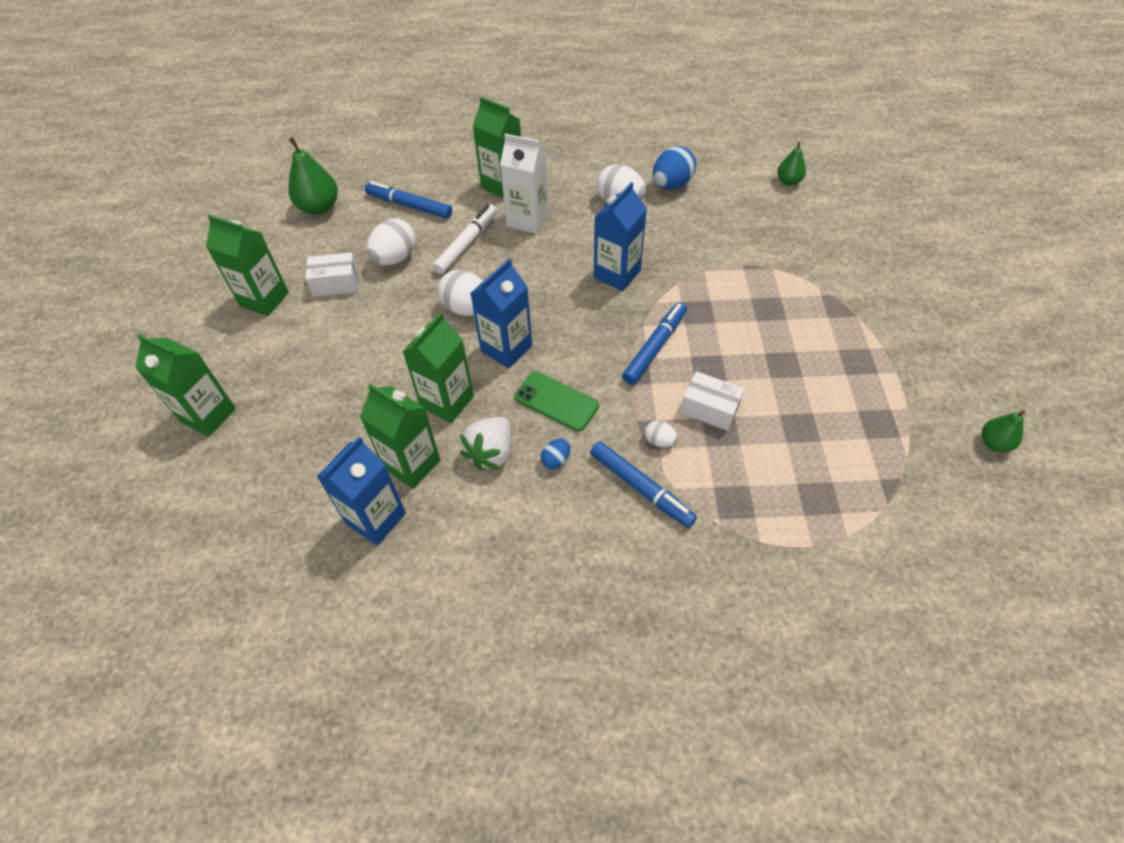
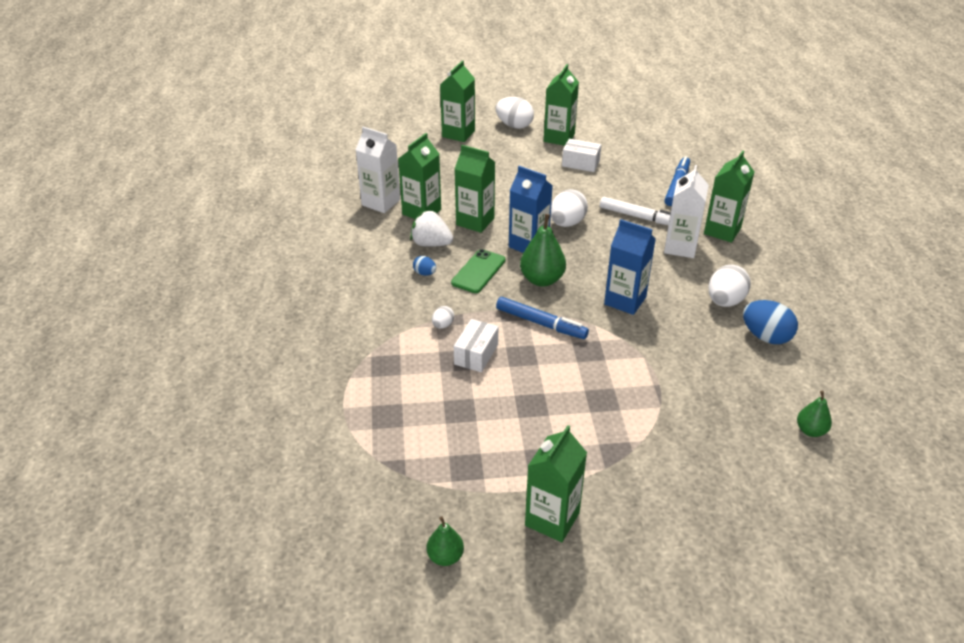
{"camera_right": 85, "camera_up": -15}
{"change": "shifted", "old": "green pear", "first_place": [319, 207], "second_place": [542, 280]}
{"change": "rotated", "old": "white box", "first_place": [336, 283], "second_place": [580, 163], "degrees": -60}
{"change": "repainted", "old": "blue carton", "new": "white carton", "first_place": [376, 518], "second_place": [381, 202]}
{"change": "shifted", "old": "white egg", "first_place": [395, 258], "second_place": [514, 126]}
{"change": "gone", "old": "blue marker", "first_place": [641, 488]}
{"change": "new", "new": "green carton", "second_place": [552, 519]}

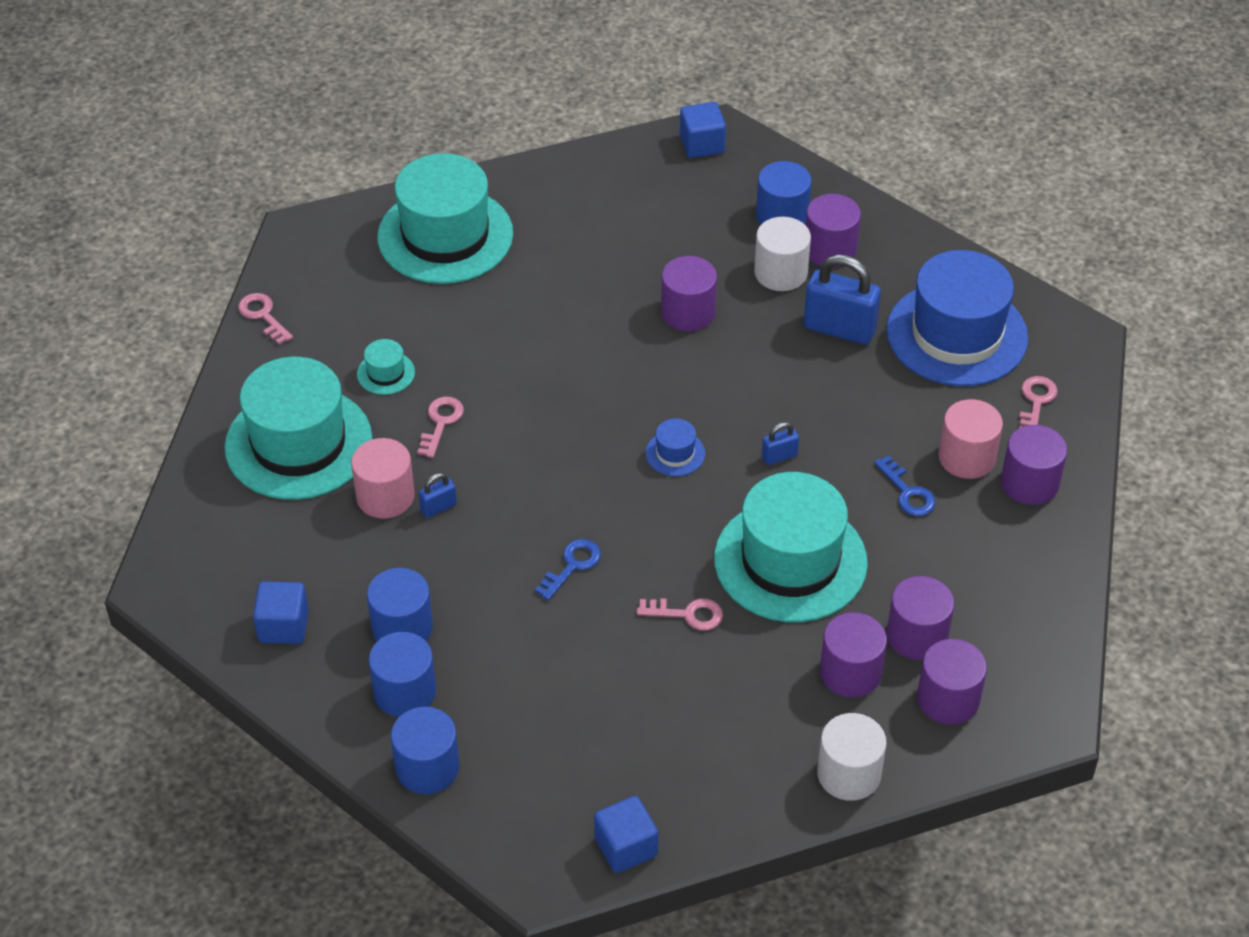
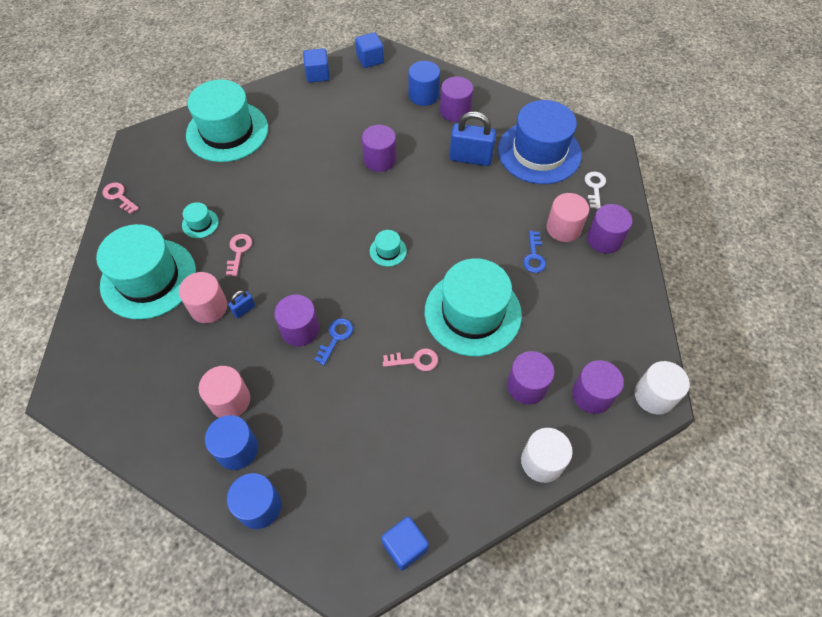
{"camera_right": -10, "camera_up": 10}
{"change": "shifted", "old": "blue cube", "first_place": [283, 626], "second_place": [318, 75]}
{"change": "repainted", "old": "blue cylinder", "new": "pink cylinder", "first_place": [402, 627], "second_place": [230, 400]}
{"change": "repainted", "old": "blue hat", "new": "turquoise hat", "first_place": [675, 453], "second_place": [388, 251]}
{"change": "shifted", "old": "white cylinder", "first_place": [780, 272], "second_place": [654, 395]}
{"change": "gone", "old": "blue padlock", "first_place": [779, 456]}
{"change": "rotated", "old": "blue key", "first_place": [907, 492], "second_place": [534, 256], "degrees": 45}
{"change": "shifted", "old": "purple cylinder", "first_place": [917, 636], "second_place": [300, 329]}
{"change": "repainted", "old": "pink key", "new": "white key", "first_place": [1036, 402], "second_place": [595, 187]}

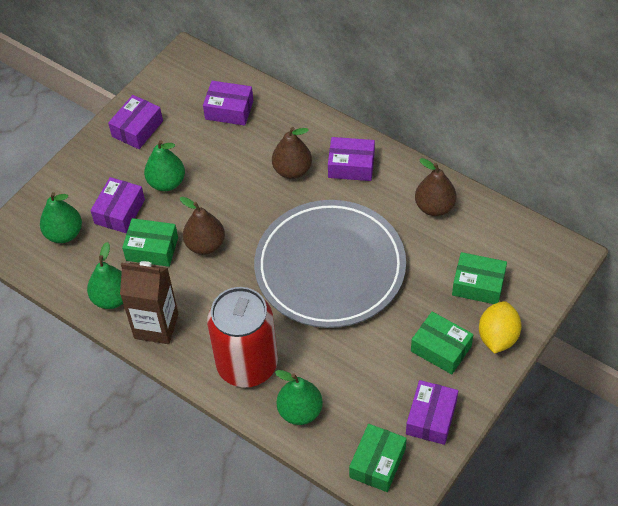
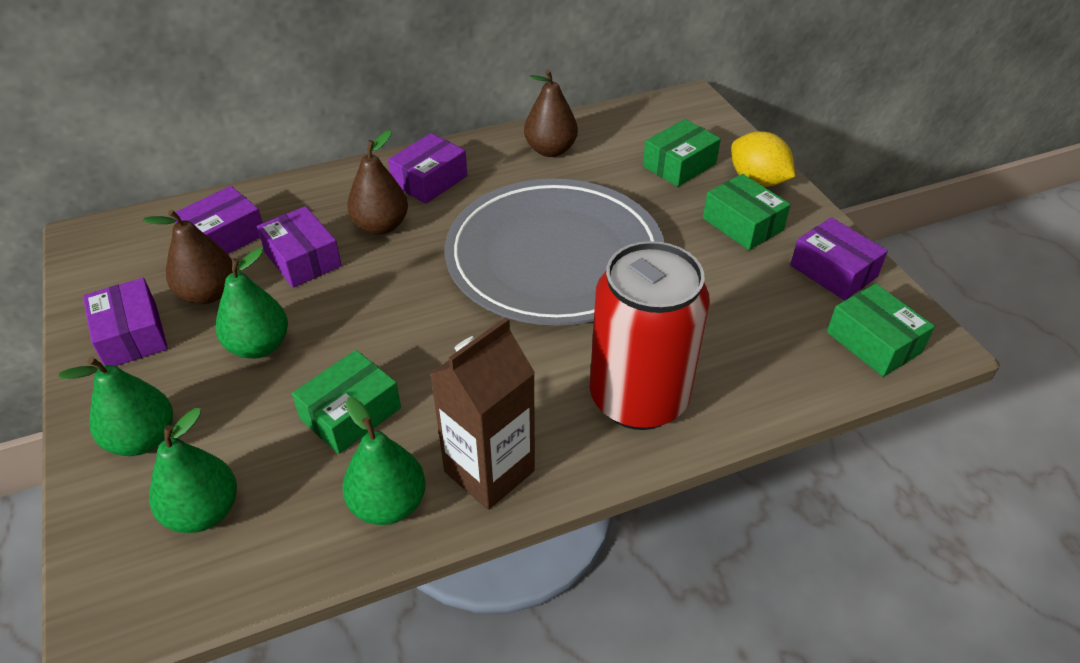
{"camera_right": -60, "camera_up": -10}
{"change": "shifted", "old": "purple box", "first_place": [119, 211], "second_place": [302, 259]}
{"change": "shifted", "old": "brown pear", "first_place": [205, 244], "second_place": [208, 293]}
{"change": "shifted", "old": "green pear", "first_place": [300, 411], "second_place": [143, 439]}
{"change": "rotated", "old": "green box", "first_place": [441, 349], "second_place": [742, 224], "degrees": 75}

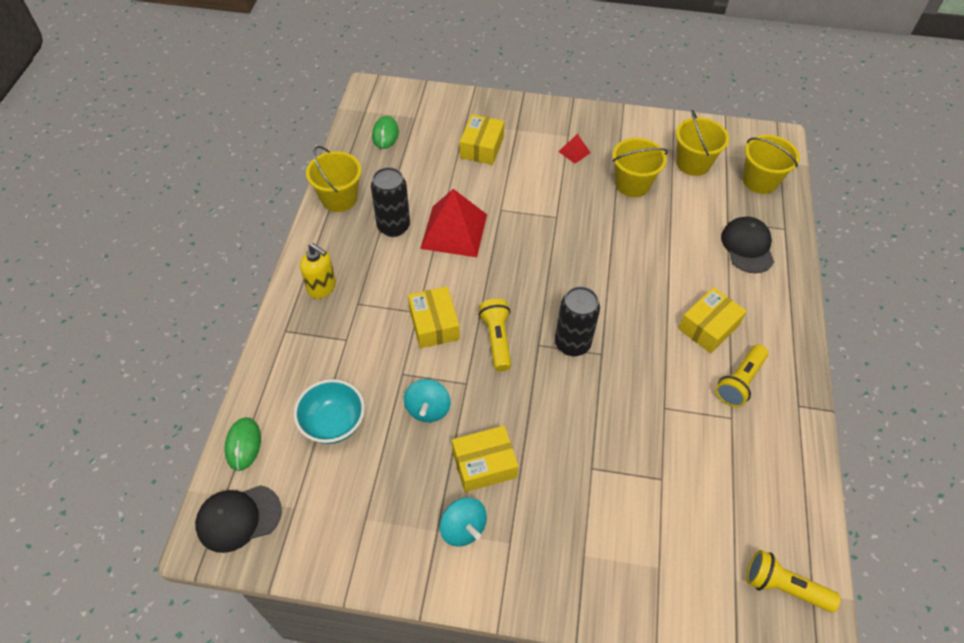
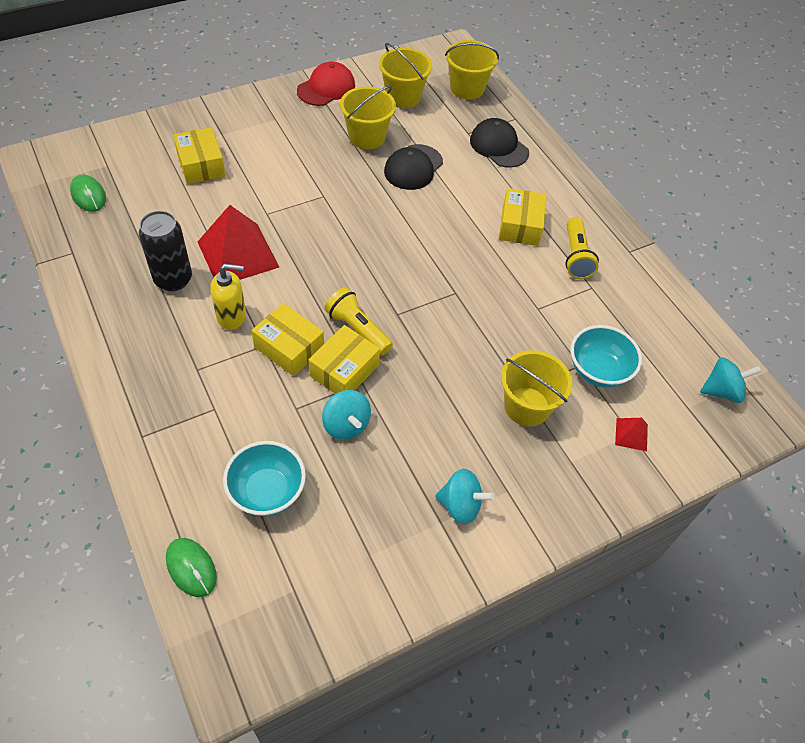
{"camera_right": -40, "camera_up": 0}
{"change": "shifted", "old": "black cap", "first_place": [238, 518], "second_place": [413, 167]}
{"change": "shifted", "old": "yellow soap dispenser", "first_place": [322, 287], "second_place": [232, 316]}
{"change": "shifted", "old": "yellow bucket", "first_place": [339, 198], "second_place": [527, 406]}
{"change": "shifted", "old": "yellow box", "first_place": [484, 464], "second_place": [344, 370]}
{"change": "gone", "old": "black can", "first_place": [572, 344]}
{"change": "shifted", "old": "red pyramid", "first_place": [574, 152], "second_place": [631, 434]}
{"change": "swapped", "old": "yellow flashlight", "new": "turquoise spinning top", "first_place": [784, 587], "second_place": [722, 391]}
{"change": "new", "new": "red cap", "second_place": [326, 88]}
{"change": "new", "new": "turquoise bowl", "second_place": [598, 370]}

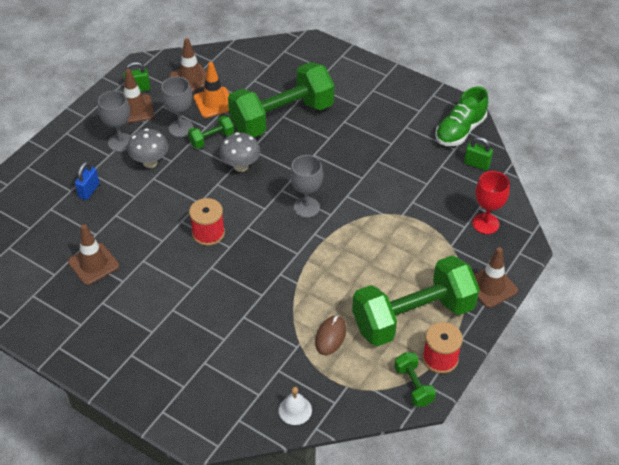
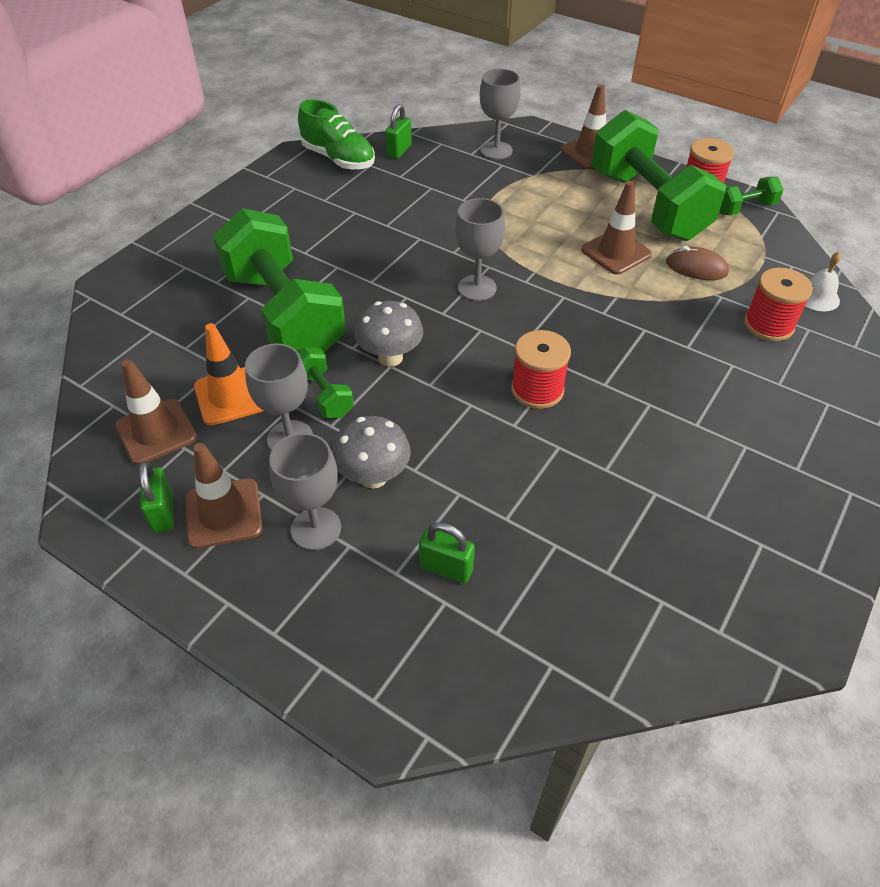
{"camera_right": -90, "camera_up": 0}
{"change": "shifted", "old": "brown traffic cone", "first_place": [93, 264], "second_place": [616, 252]}
{"change": "repainted", "old": "blue padlock", "new": "green padlock", "first_place": [89, 191], "second_place": [446, 568]}
{"change": "repainted", "old": "red goblet", "new": "grey goblet", "first_place": [485, 223], "second_place": [496, 150]}
{"change": "new", "new": "red spool", "second_place": [768, 325]}

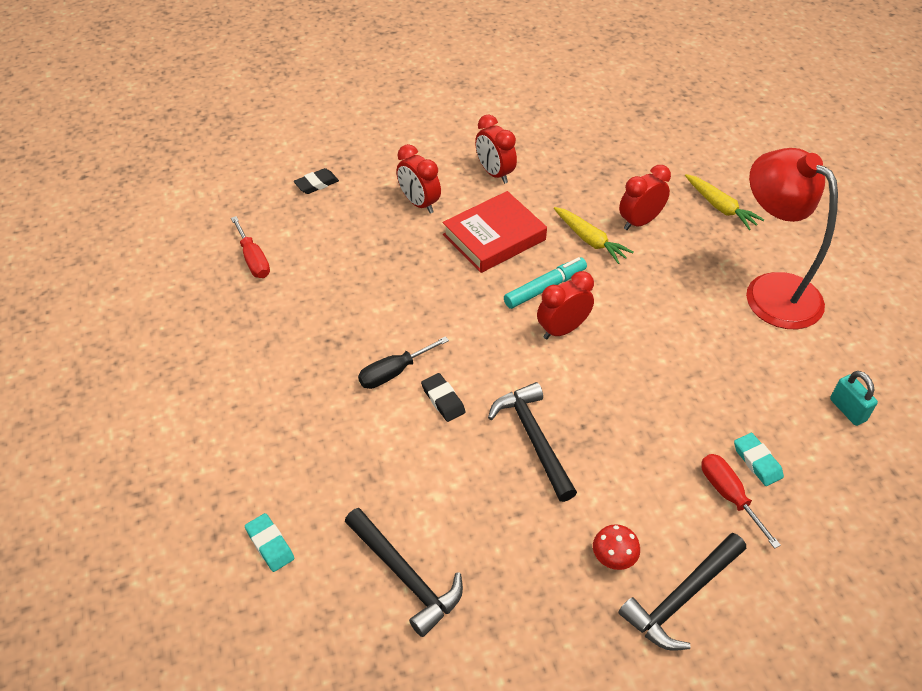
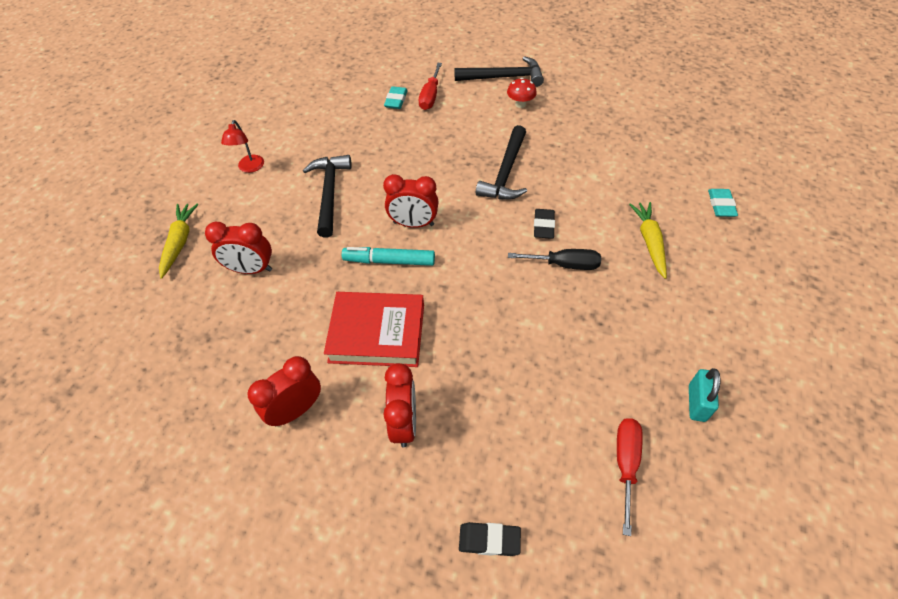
{"camera_right": -140, "camera_up": 5}
{"change": "shifted", "old": "black hammer", "first_place": [405, 576], "second_place": [329, 193]}
{"change": "rotated", "old": "red clock", "first_place": [494, 173], "second_place": [296, 410], "degrees": -135}
{"change": "shifted", "old": "yellow carrot", "first_place": [590, 240], "second_place": [649, 242]}
{"change": "scaled", "old": "red lamp", "first_place": [771, 290], "second_place": [250, 168], "factor": 0.4}
{"change": "shifted", "old": "turquoise padlock", "first_place": [847, 410], "second_place": [696, 403]}

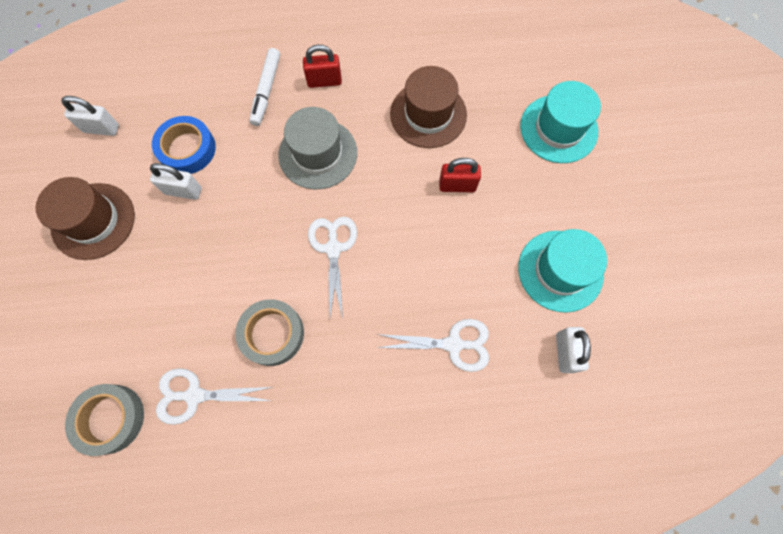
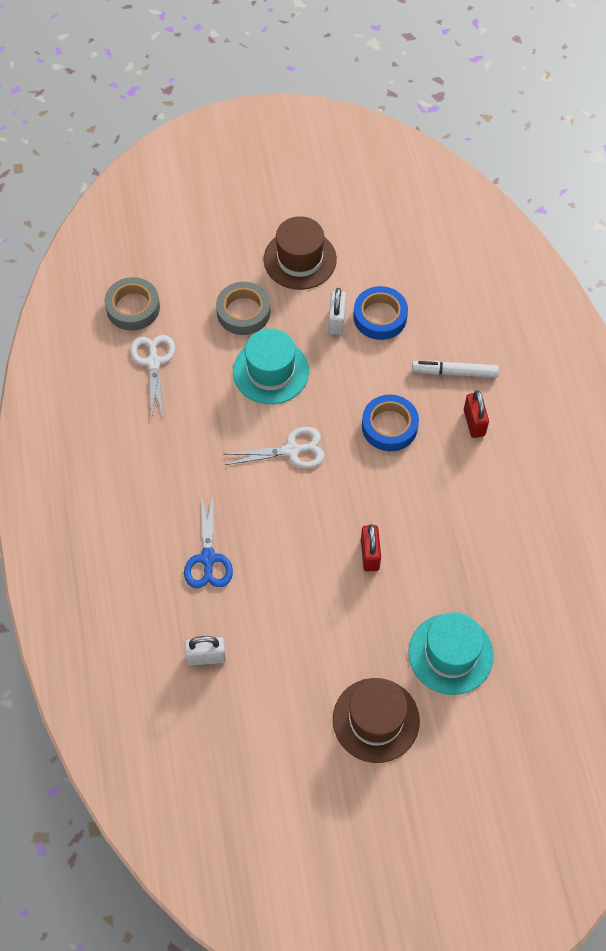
{"camera_right": 85, "camera_up": -10}
{"change": "gone", "old": "white padlock", "first_place": [101, 128]}
{"change": "shifted", "old": "grey tape", "first_place": [272, 334], "second_place": [243, 312]}
{"change": "swapped", "old": "grey hat", "new": "blue tape", "first_place": [318, 154], "second_place": [389, 426]}
{"change": "repainted", "old": "white scissors", "new": "blue scissors", "first_place": [453, 344], "second_place": [208, 558]}
{"change": "shifted", "old": "brown hat", "first_place": [428, 114], "second_place": [376, 720]}
{"change": "shifted", "old": "turquoise hat", "first_place": [560, 270], "second_place": [271, 371]}

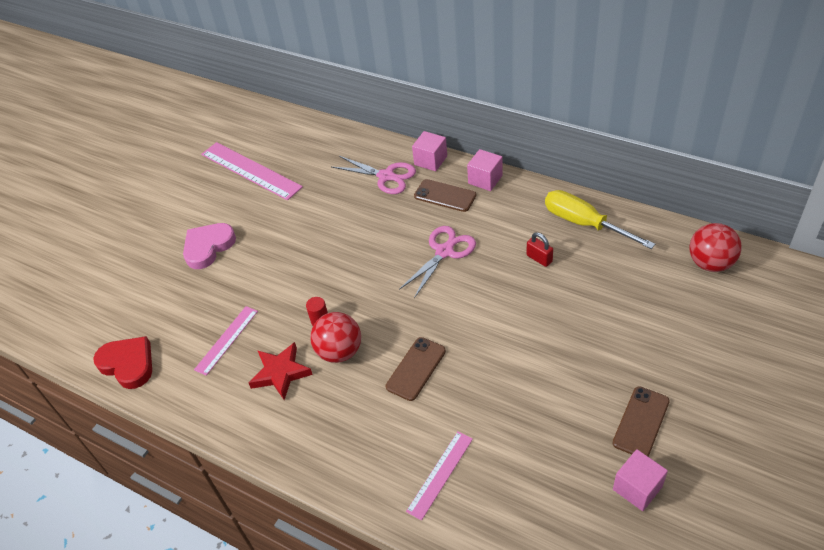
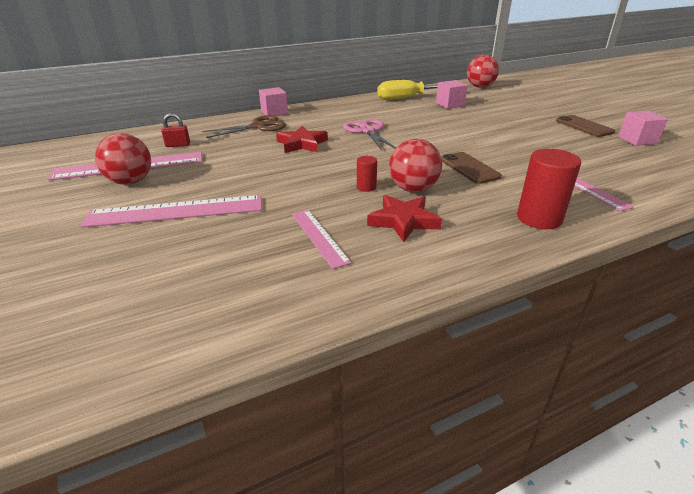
{"camera_right": -60, "camera_up": -15}
{"change": "gone", "old": "red heart", "first_place": [128, 364]}
{"change": "swapped", "old": "pink heart", "new": "pink ruler", "first_place": [208, 247], "second_place": [176, 211]}
{"change": "repainted", "old": "pink scissors", "new": "brown scissors", "first_place": [386, 176], "second_place": [258, 126]}
{"change": "gone", "old": "brown phone", "first_place": [445, 196]}
{"change": "shifted", "old": "pink cube", "first_place": [485, 179], "second_place": [450, 104]}
{"change": "shifted", "old": "red padlock", "first_place": [539, 258], "second_place": [178, 145]}
{"change": "new", "new": "red ball", "second_place": [130, 182]}
{"change": "new", "new": "red star", "second_place": [302, 144]}
{"change": "new", "new": "red cylinder", "second_place": [539, 218]}

